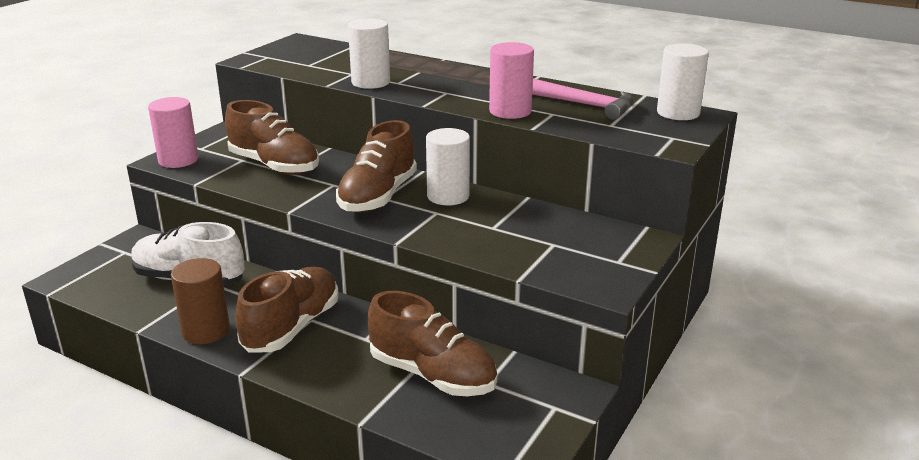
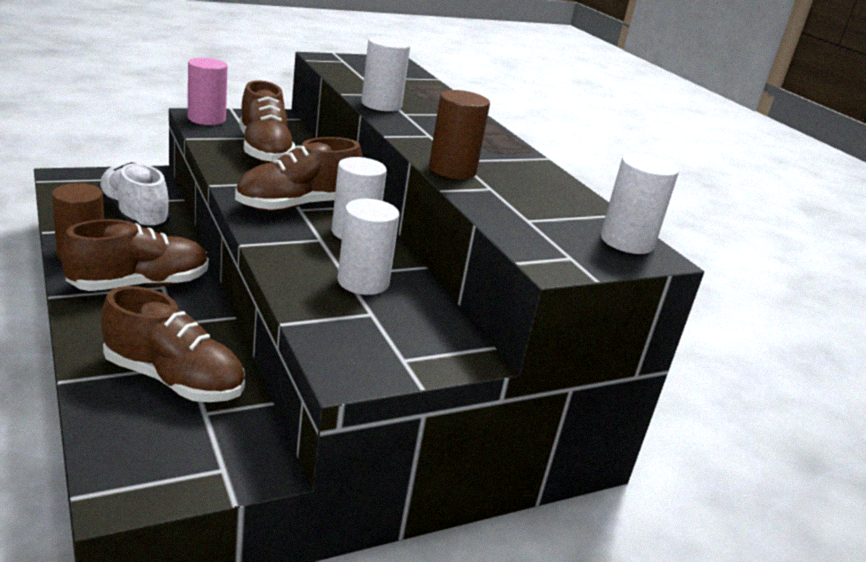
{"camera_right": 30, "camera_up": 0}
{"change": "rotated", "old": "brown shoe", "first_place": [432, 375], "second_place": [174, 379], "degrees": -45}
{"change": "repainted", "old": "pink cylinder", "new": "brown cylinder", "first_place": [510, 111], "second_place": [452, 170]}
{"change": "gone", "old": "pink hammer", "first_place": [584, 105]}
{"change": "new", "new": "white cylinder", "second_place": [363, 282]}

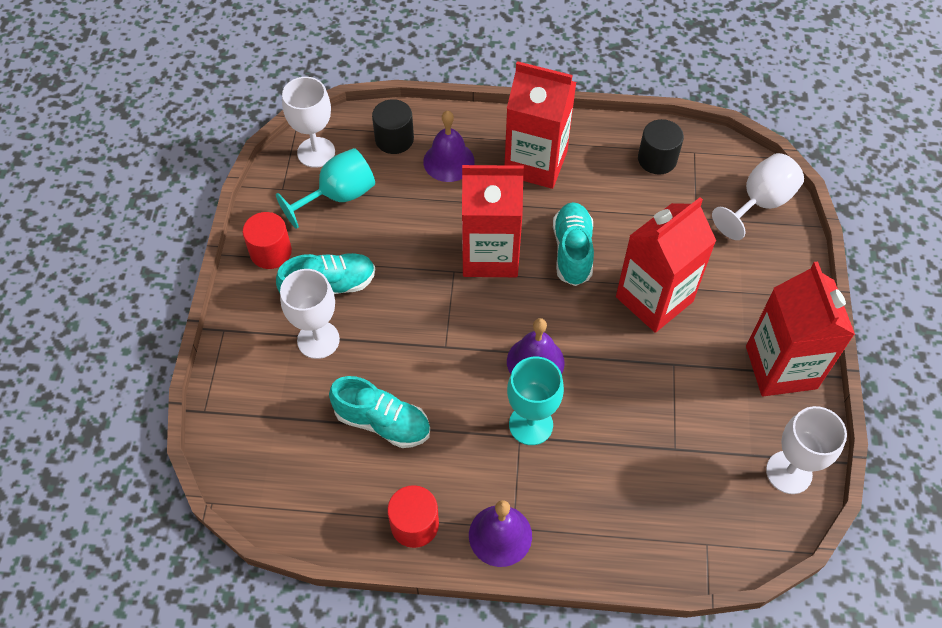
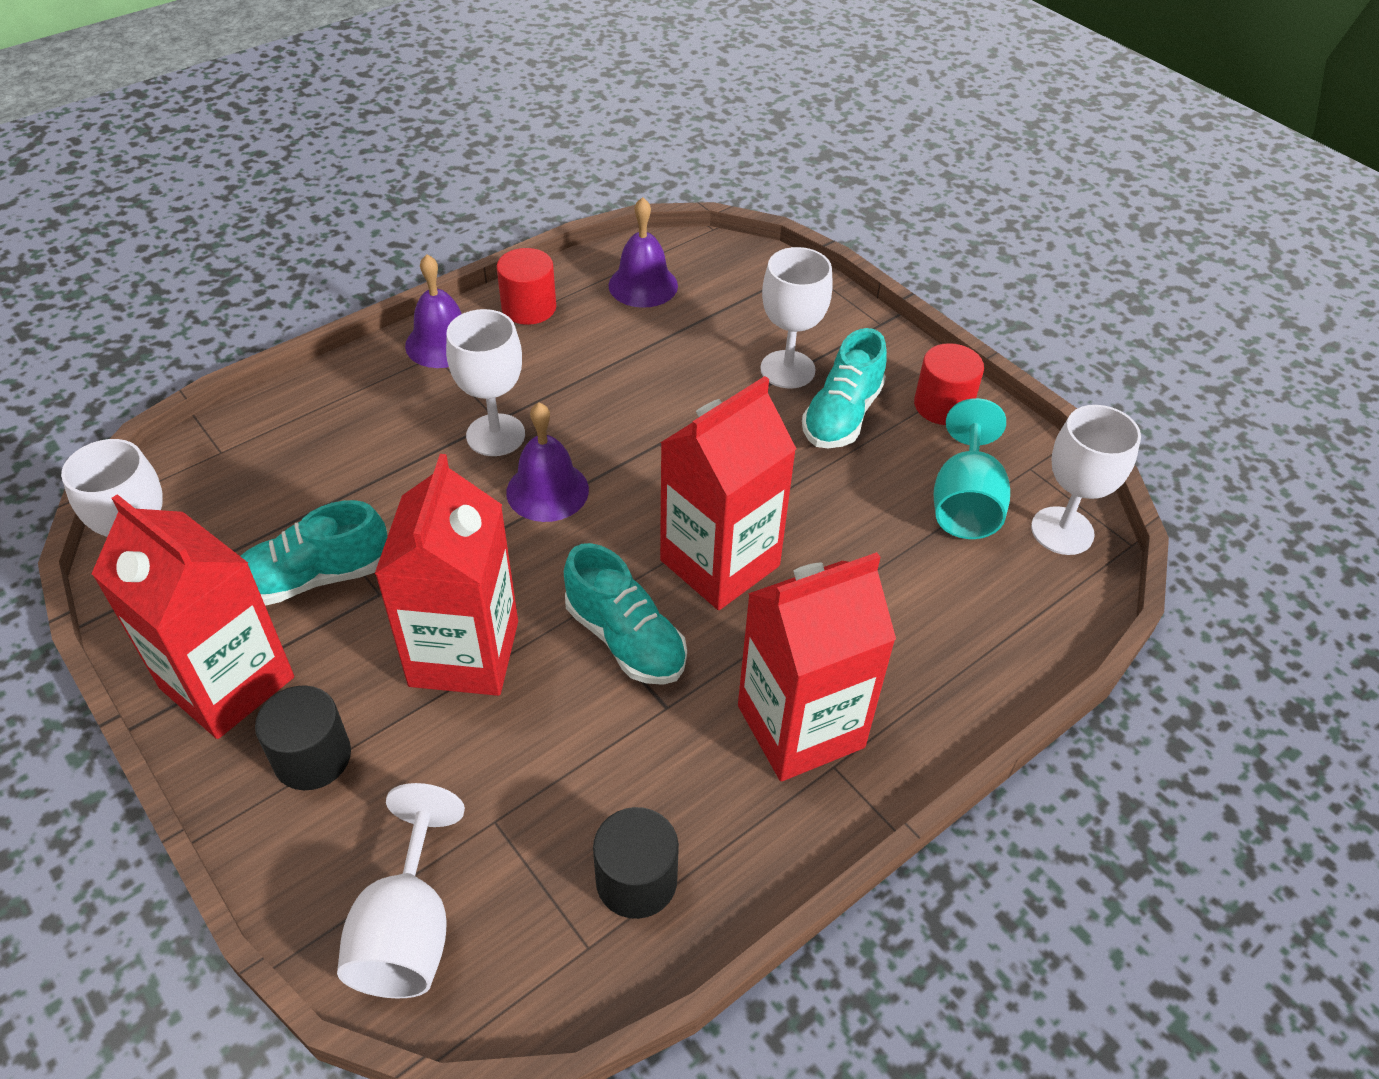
{"camera_right": 135, "camera_up": -10}
{"change": "shifted", "old": "turquoise shoe", "first_place": [382, 422], "second_place": [314, 578]}
{"change": "shifted", "old": "black cylinder", "first_place": [394, 139], "second_place": [312, 757]}
{"change": "shifted", "old": "purple bell", "first_place": [449, 161], "second_place": [643, 285]}
{"change": "repainted", "old": "turquoise goblet", "new": "white goblet", "first_place": [531, 424], "second_place": [495, 435]}

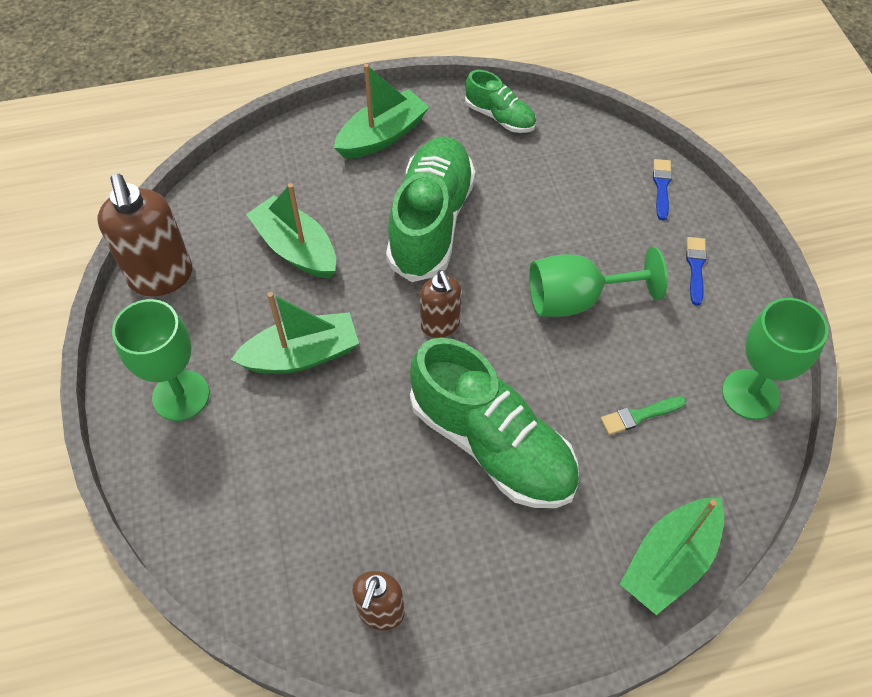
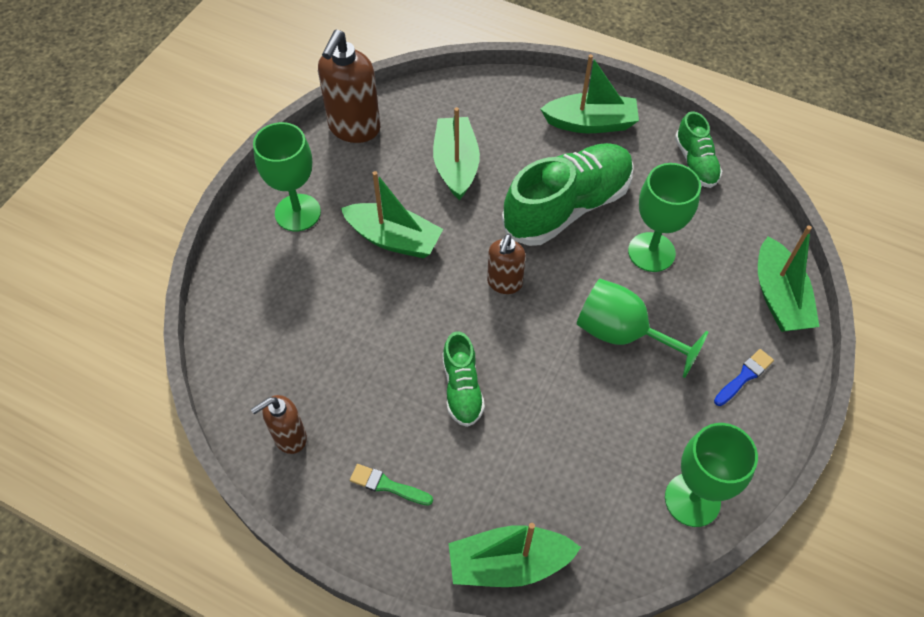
{"camera_right": 40, "camera_up": 0}
{"change": "scaled", "old": "green shoe", "first_place": [492, 444], "second_place": [462, 388], "factor": 0.52}
{"change": "shifted", "old": "green brush", "first_place": [639, 415], "second_place": [387, 485]}
{"change": "swapped", "old": "blue brush", "new": "green boat", "first_place": [661, 187], "second_place": [779, 297]}
{"change": "new", "new": "green goblet", "second_place": [651, 252]}

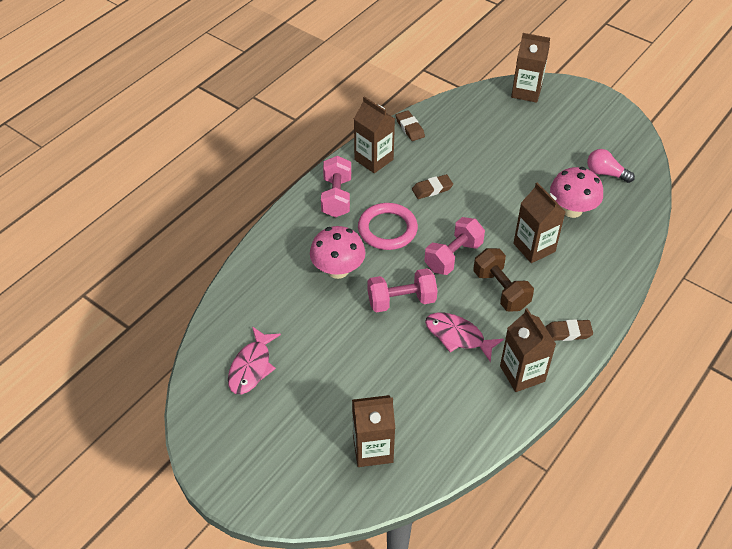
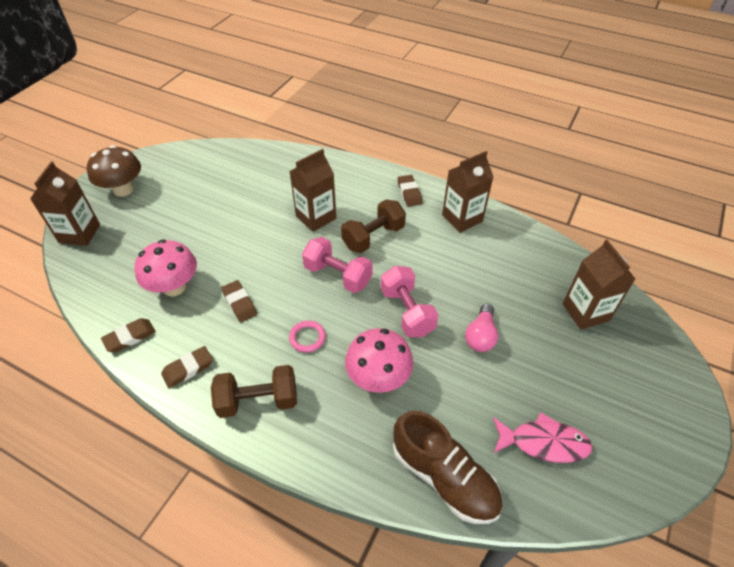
{"camera_right": -100, "camera_up": 0}
{"change": "repainted", "old": "pink dumbbell", "new": "brown dumbbell", "first_place": [336, 197], "second_place": [258, 400]}
{"change": "swapped", "old": "brown carton", "new": "brown eraser", "first_place": [374, 159], "second_place": [188, 369]}
{"change": "scaled", "old": "pink ring", "first_place": [387, 229], "second_place": [307, 338], "factor": 0.52}
{"change": "gone", "old": "pink fish", "first_place": [458, 336]}
{"change": "shifted", "old": "pink mushroom", "first_place": [572, 210], "second_place": [174, 287]}
{"change": "shifted", "old": "pink light bulb", "first_place": [605, 173], "second_place": [480, 336]}
{"change": "new", "new": "brown mushroom", "second_place": [123, 190]}
{"change": "new", "new": "brown shoe", "second_place": [444, 477]}

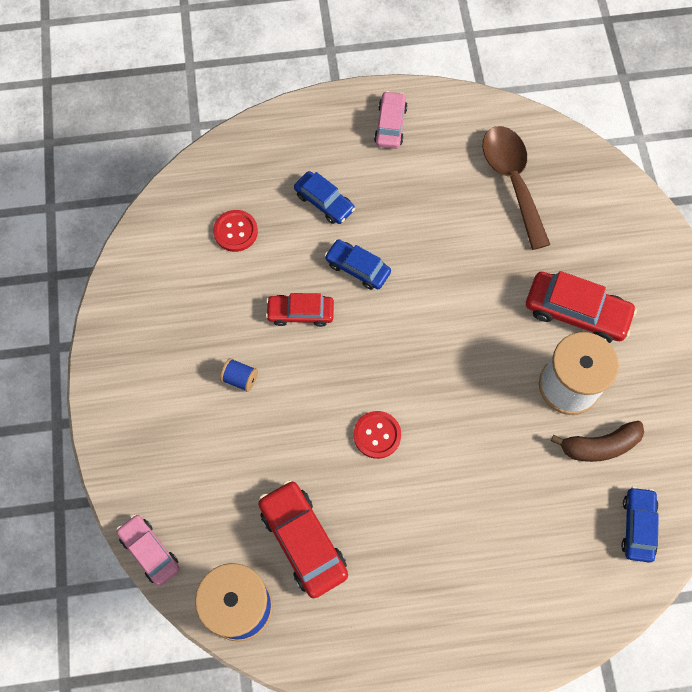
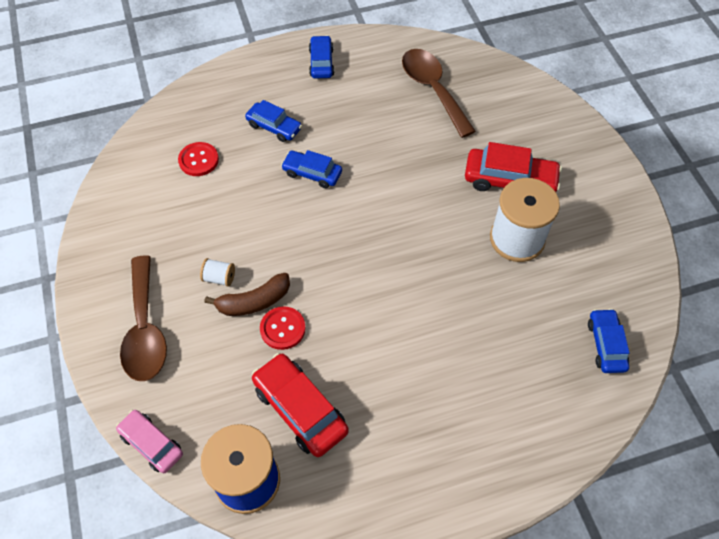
{"camera_right": -10, "camera_up": -10}
{"change": "repainted", "old": "blue spool", "new": "white spool", "first_place": [240, 378], "second_place": [219, 278]}
{"change": "gone", "old": "red car", "first_place": [300, 313]}
{"change": "shifted", "old": "red button", "first_place": [377, 435], "second_place": [282, 329]}
{"change": "repainted", "old": "pink car", "new": "blue car", "first_place": [390, 125], "second_place": [321, 62]}
{"change": "shifted", "old": "brown banana", "first_place": [599, 446], "second_place": [254, 302]}
{"change": "new", "new": "brown spoon", "second_place": [145, 330]}

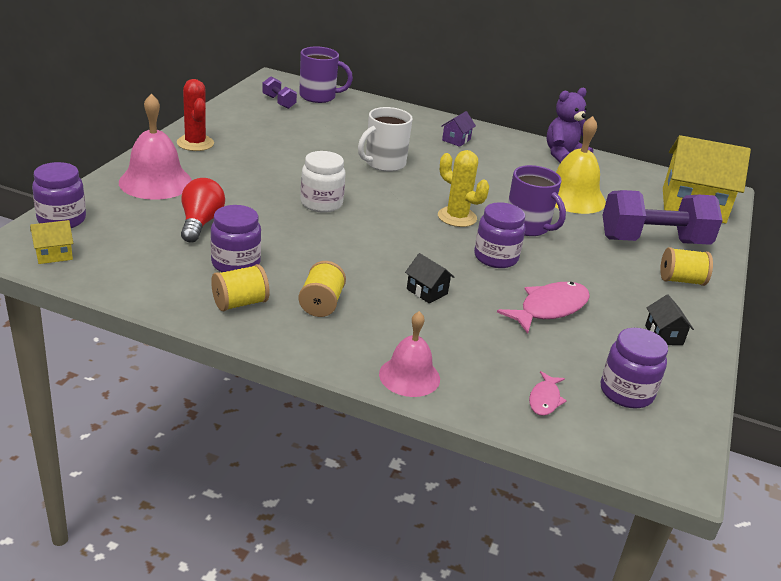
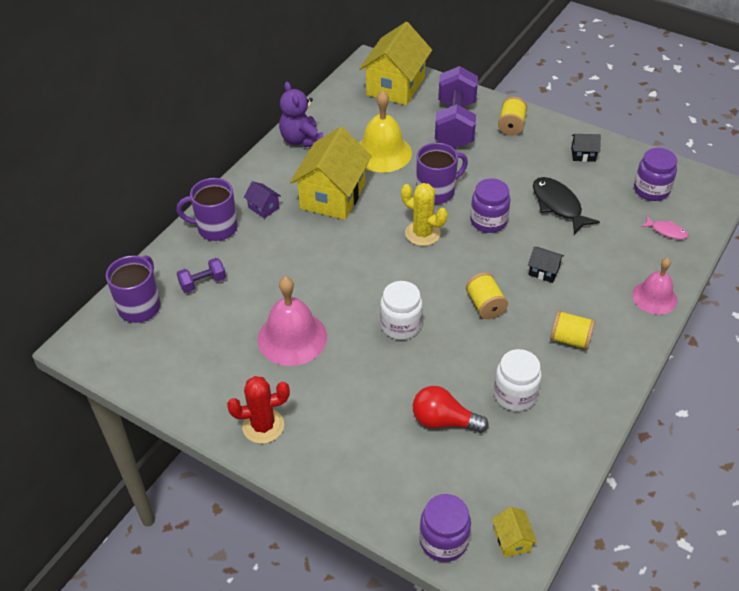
{"camera_right": -75, "camera_up": 15}
{"change": "shifted", "old": "pink bell", "first_place": [155, 182], "second_place": [292, 337]}
{"change": "repainted", "old": "purple jar", "new": "white jar", "first_place": [235, 264], "second_place": [515, 395]}
{"change": "shifted", "old": "yellow spool", "first_place": [240, 303], "second_place": [485, 305]}
{"change": "shifted", "old": "purple dumbbell", "first_place": [279, 102], "second_place": [203, 283]}
{"change": "gone", "old": "white mug", "first_place": [384, 163]}
{"change": "rotated", "old": "black house", "first_place": [427, 291], "second_place": [544, 271], "degrees": 60}
{"change": "rotated", "old": "yellow cactus", "first_place": [457, 217], "second_place": [422, 233], "degrees": 75}
{"change": "repainted", "old": "pink fish", "new": "black fish", "first_place": [549, 308], "second_place": [558, 205]}
{"change": "new", "new": "purple mug", "second_place": [216, 228]}
{"change": "new", "new": "yellow house", "second_place": [332, 196]}

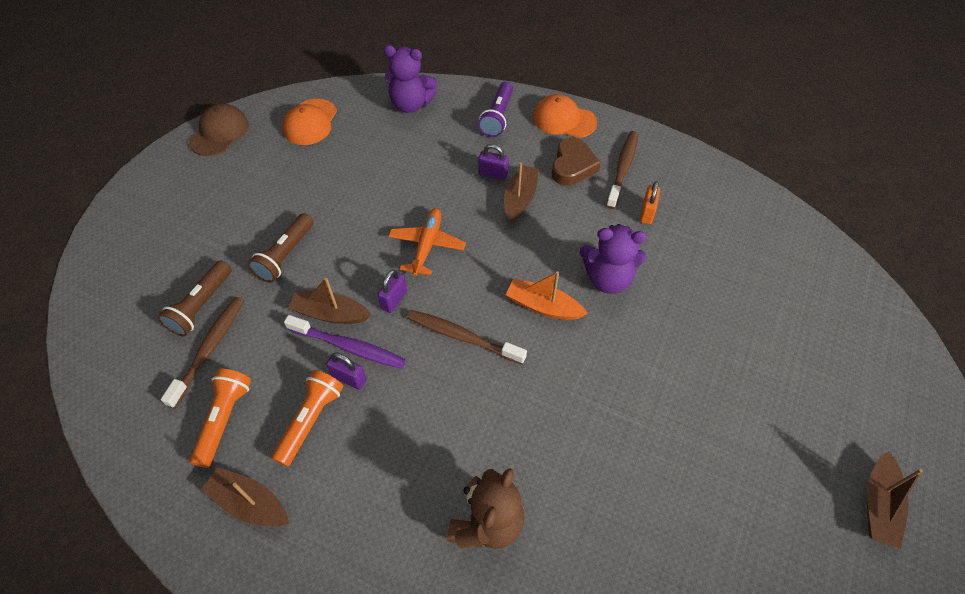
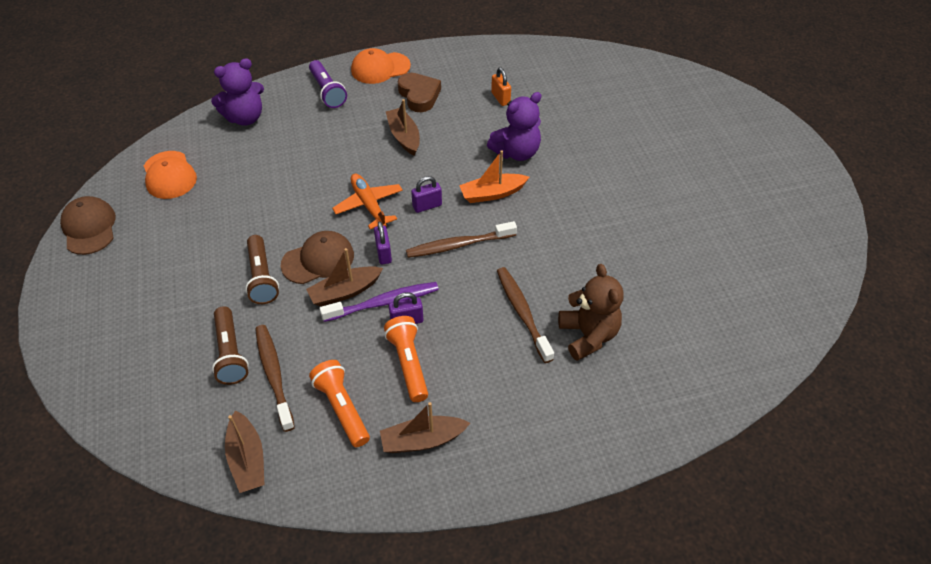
{"camera_right": -40, "camera_up": -5}
{"change": "shifted", "old": "purple padlock", "first_place": [493, 174], "second_place": [427, 206]}
{"change": "shifted", "old": "brown toothbrush", "first_place": [622, 169], "second_place": [522, 313]}
{"change": "shifted", "old": "brown boat", "first_place": [878, 505], "second_place": [247, 459]}
{"change": "new", "new": "brown cap", "second_place": [318, 260]}

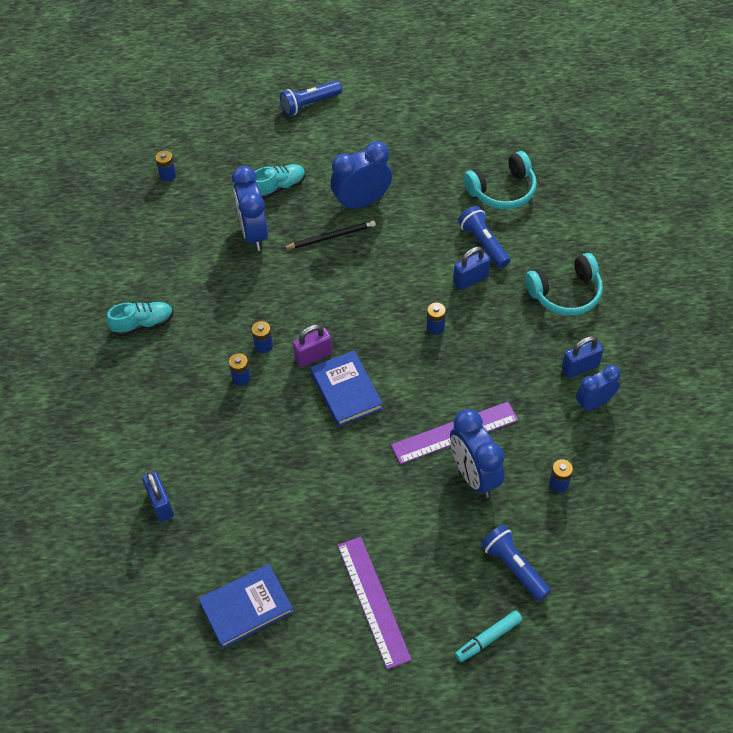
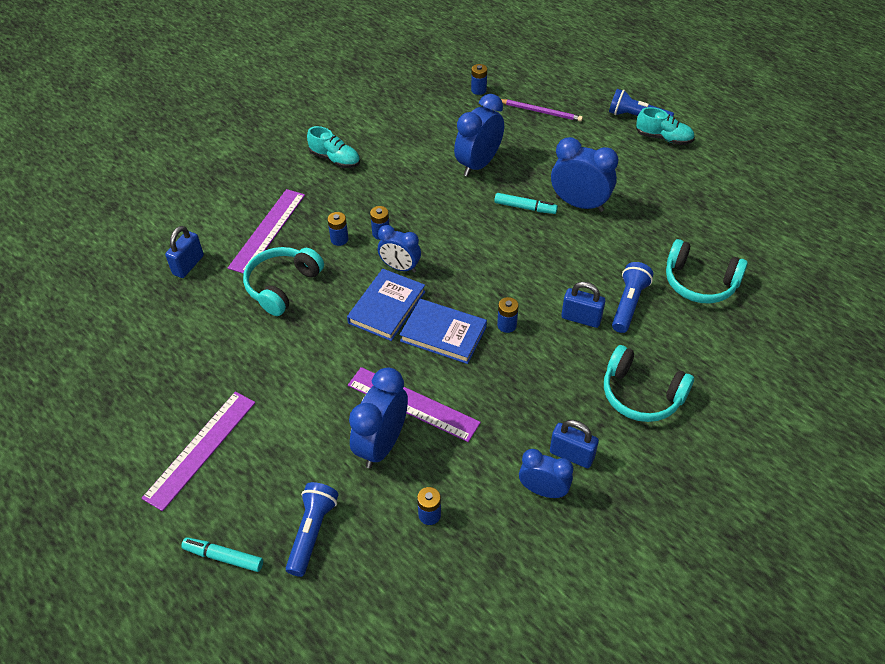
{"camera_right": 50, "camera_up": -5}
{"change": "shifted", "old": "blue book", "first_place": [246, 607], "second_place": [443, 334]}
{"change": "shifted", "old": "turquoise shoe", "first_place": [279, 187], "second_place": [663, 138]}
{"change": "swapped", "old": "black pencil", "new": "turquoise marker", "first_place": [331, 237], "second_place": [525, 207]}
{"change": "swapped", "old": "purple padlock", "new": "blue clock", "first_place": [313, 356], "second_place": [400, 267]}
{"change": "new", "new": "purple ruler", "second_place": [268, 231]}
{"change": "new", "new": "turquoise headphones", "second_place": [282, 286]}
{"change": "new", "new": "purple pencil", "second_place": [541, 112]}

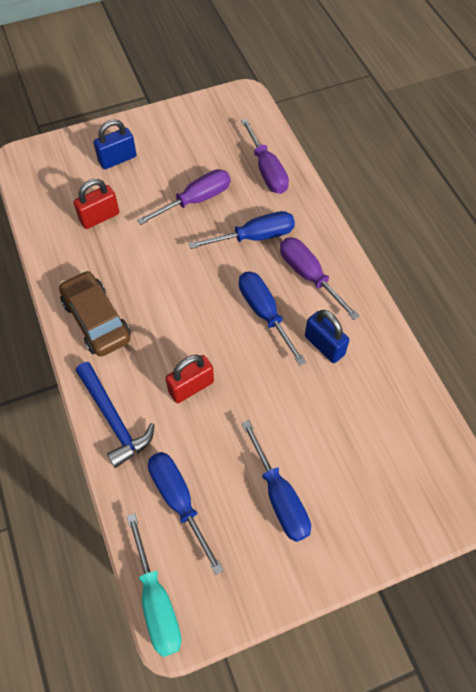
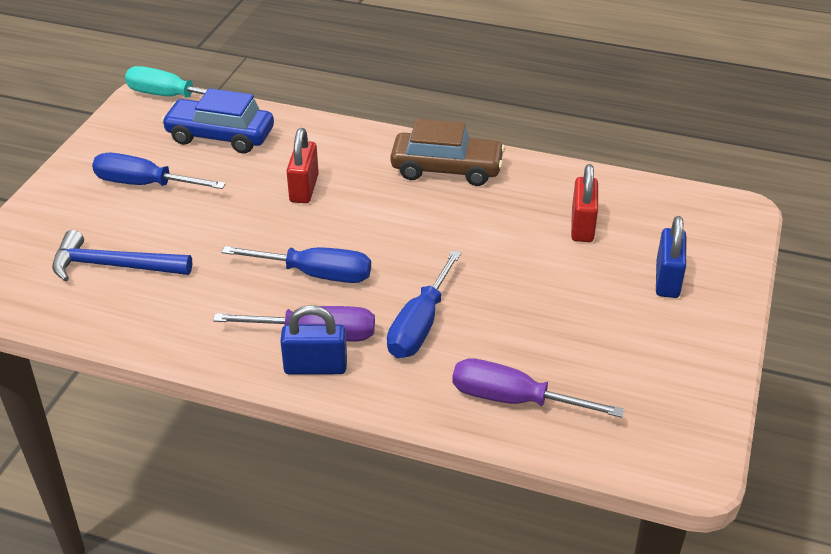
{"camera_right": 130, "camera_up": -20}
{"change": "shifted", "old": "blue hammer", "first_place": [113, 419], "second_place": [113, 266]}
{"change": "gone", "old": "purple screwdriver", "first_place": [196, 200]}
{"change": "swapped", "old": "blue screwdriver", "new": "blue car", "first_place": [179, 501], "second_place": [220, 136]}
{"change": "shifted", "old": "blue padlock", "first_place": [324, 345], "second_place": [315, 367]}

